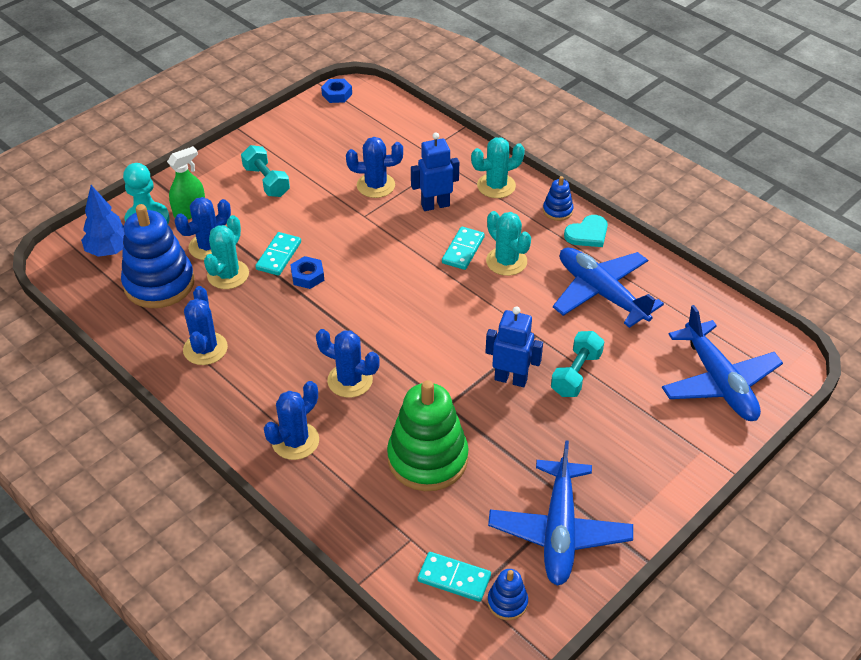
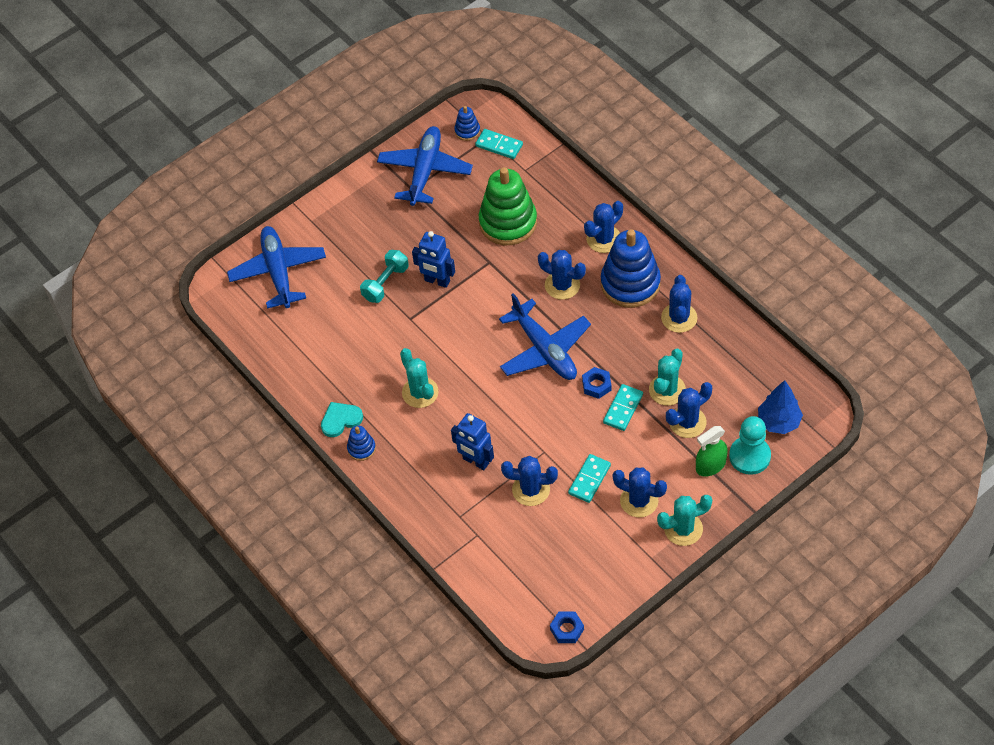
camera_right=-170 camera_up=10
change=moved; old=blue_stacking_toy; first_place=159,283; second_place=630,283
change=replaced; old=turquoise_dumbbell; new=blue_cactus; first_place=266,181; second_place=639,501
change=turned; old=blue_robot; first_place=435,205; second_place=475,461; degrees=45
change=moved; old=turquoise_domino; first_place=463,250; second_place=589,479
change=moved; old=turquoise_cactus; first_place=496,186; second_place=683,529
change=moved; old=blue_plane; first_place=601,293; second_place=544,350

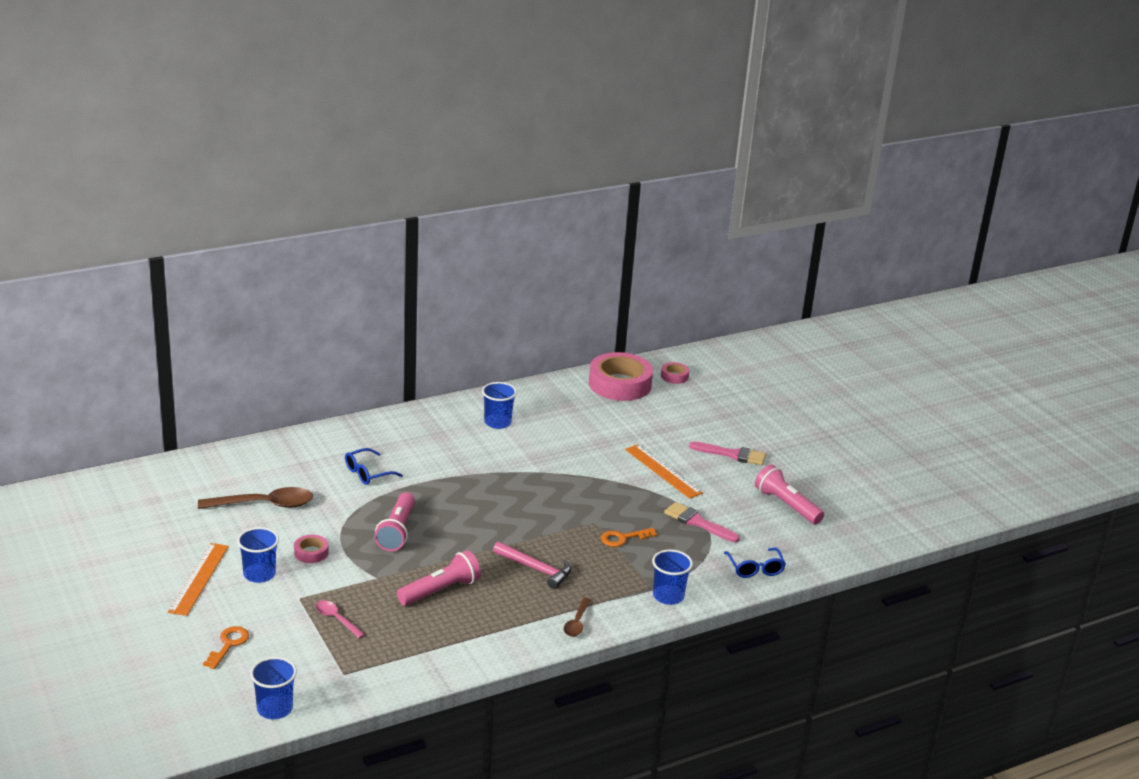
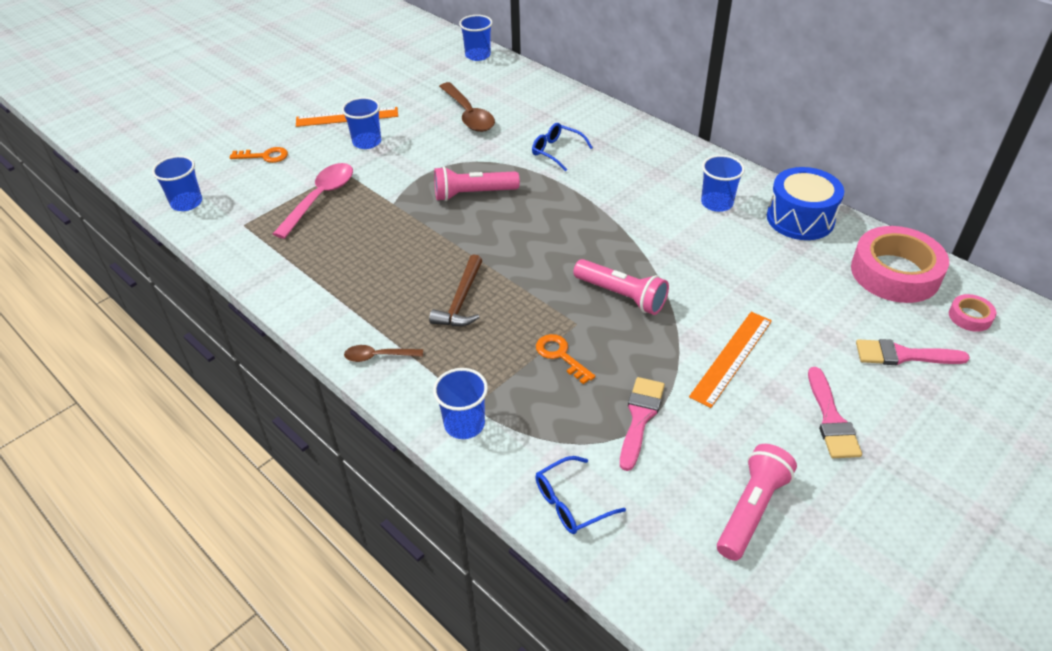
camera_right=75 camera_up=15
change=removed; old=pink_tape; first_place=311,552
change=resized; old=pink_spoon; first_place=336,619; second_place=320,198; factor=1.84
change=moved; old=pink_flashlight; first_place=441,590; second_place=621,296
change=recoloured; old=pink_hammer; new=brown_hammer; first_place=536,569; second_place=461,300
change=added; new=blue_cup; second_place=478,55
change=added; new=blue_drum; second_place=800,219
change=added; new=pink_brush; second_place=903,355

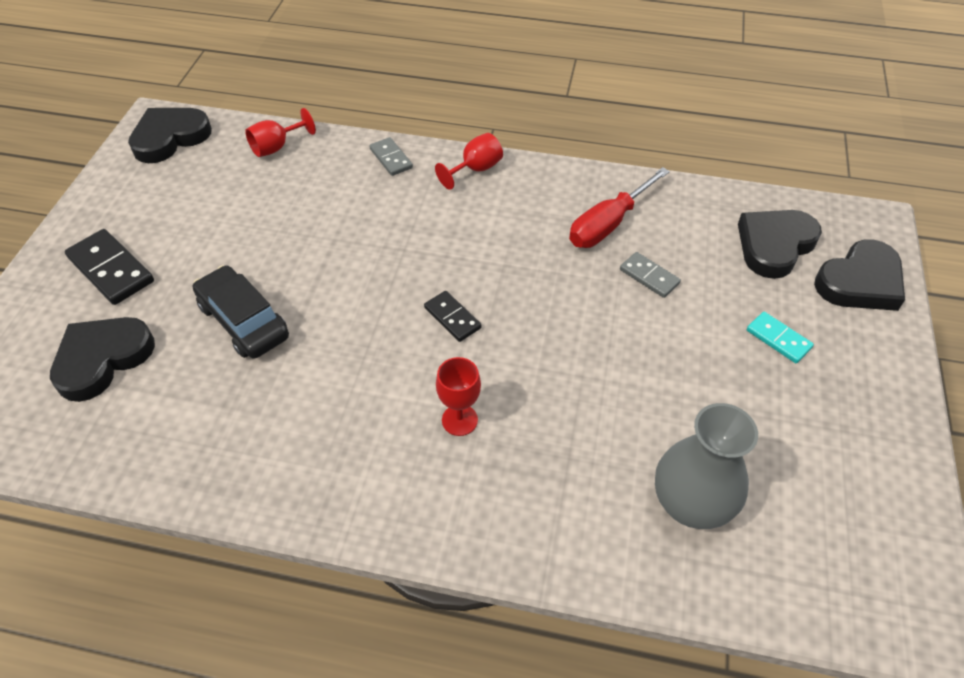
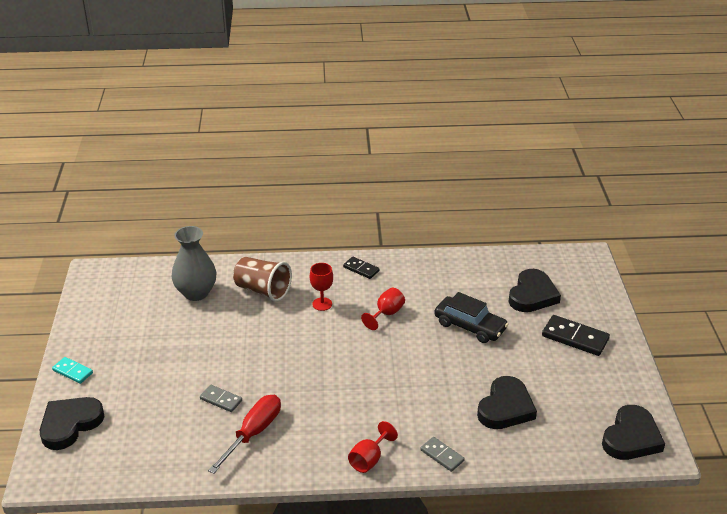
camera_right=165 camera_up=-15
change=moved; old=red_goblet; first_place=276,147; second_place=386,314
change=moved; old=black_domino; first_place=452,318; second_place=361,269
change=moved; old=black_heart; first_place=774,245; second_place=505,407
change=moved; old=turquoise_domino; first_place=778,339; second_place=73,371
change=added; new=brown_cup; second_place=263,290

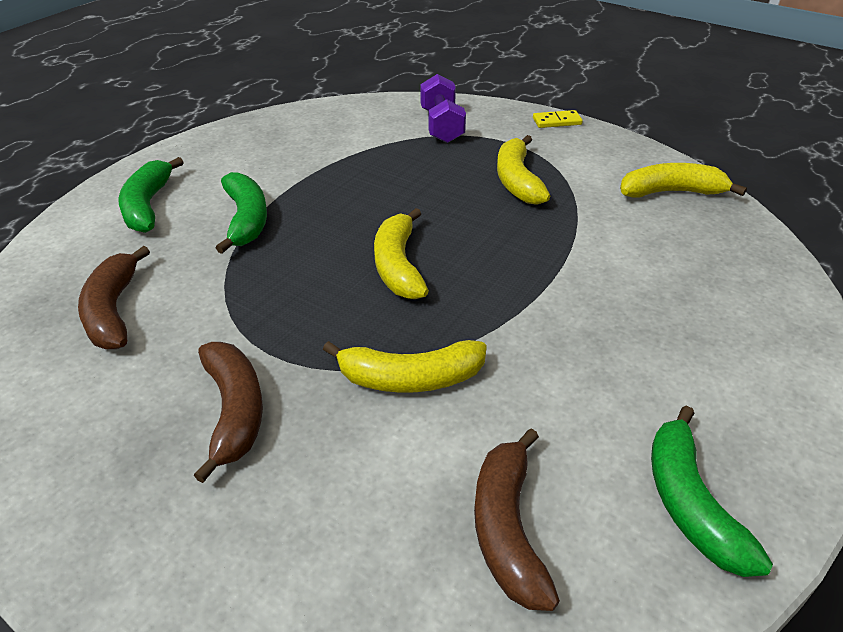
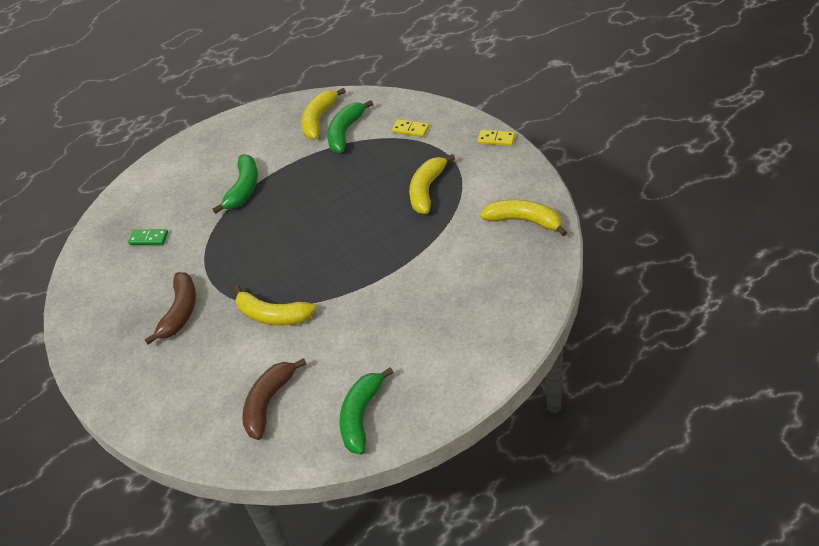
camera_right=30 camera_up=5
change=replaced; old=brown_banana; new=green_domino; first_place=113,311; second_place=148,238
change=moved; old=green_banana; first_place=148,205; second_place=345,132
change=moved; old=yellow_banana; first_place=398,265; second_place=319,120
change=replaced; old=purple_dumbbell; new=yellow_domino; first_place=441,126; second_place=410,129

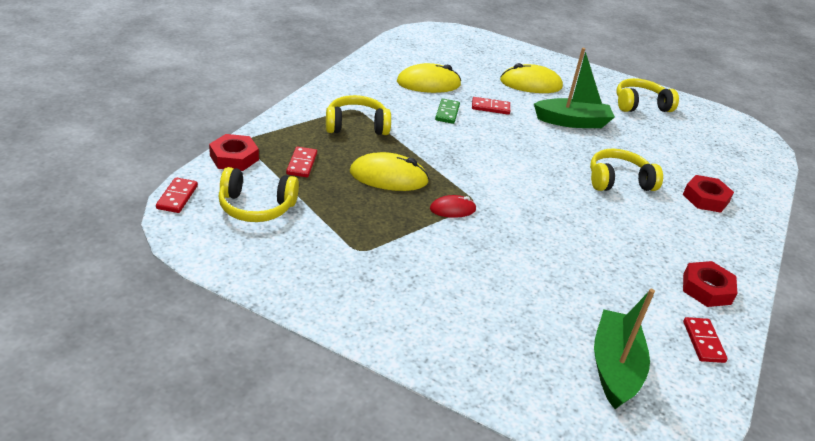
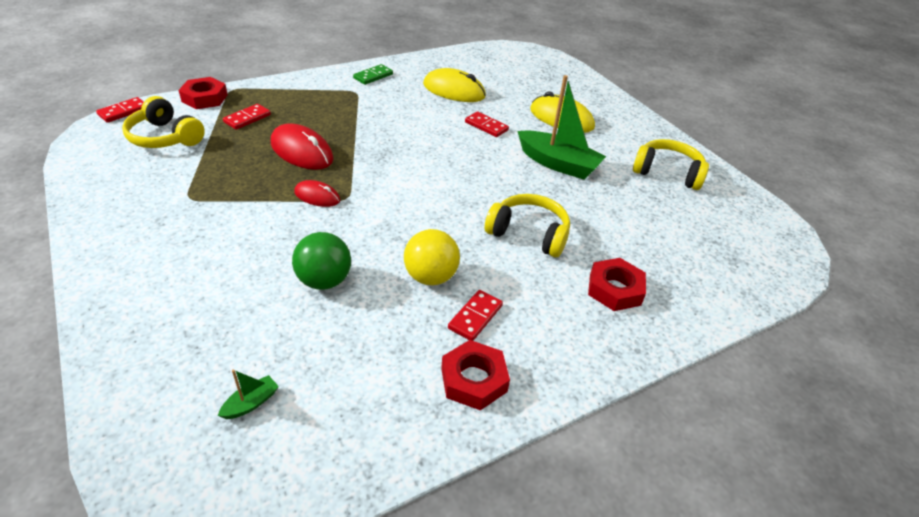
camera_right=35 camera_up=5
change=removed; old=yellow_headphones; first_place=356,126
change=recoloured; old=yellow_mouse; new=red_mouse; first_place=388,177; second_place=302,151
change=moved; old=green_domino; first_place=447,113; second_place=373,76
change=resized; old=green_boat; first_place=614,367; second_place=251,403; factor=0.42
change=moved; old=red_domino; first_place=703,341; second_place=475,317
change=added; new=green_ball; second_place=324,281
change=added; new=yellow_ball; second_place=430,277

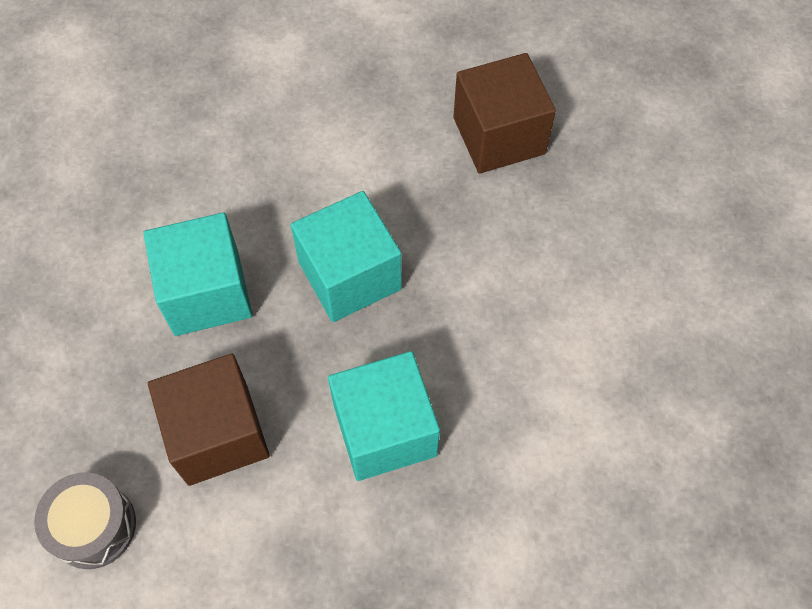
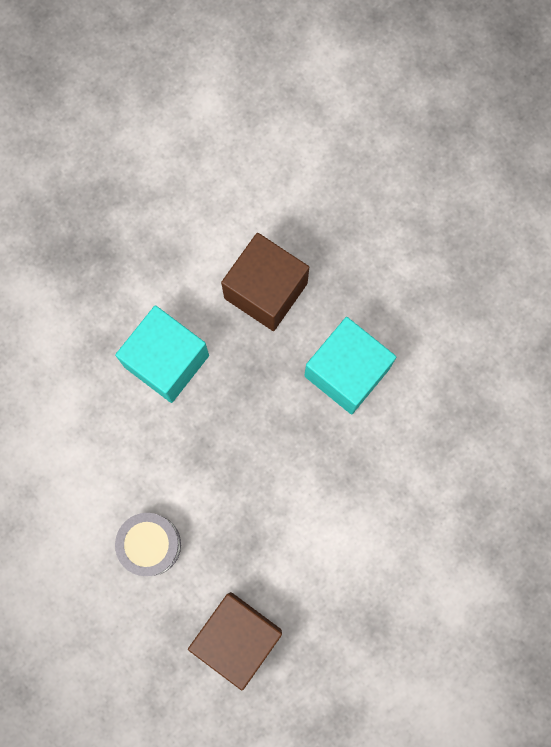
camera_right=145 camera_up=15
change=moved; old=grey_drum; first_place=93,526; second_place=150,545
change=removed; old=turquoise_cube; first_place=349,275

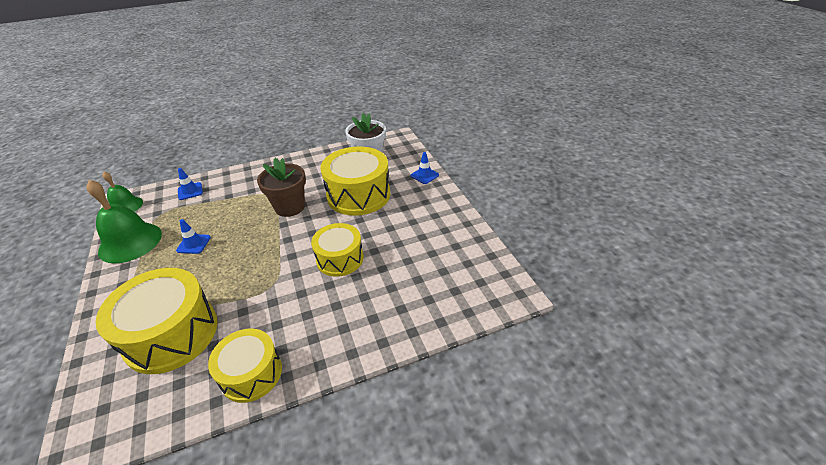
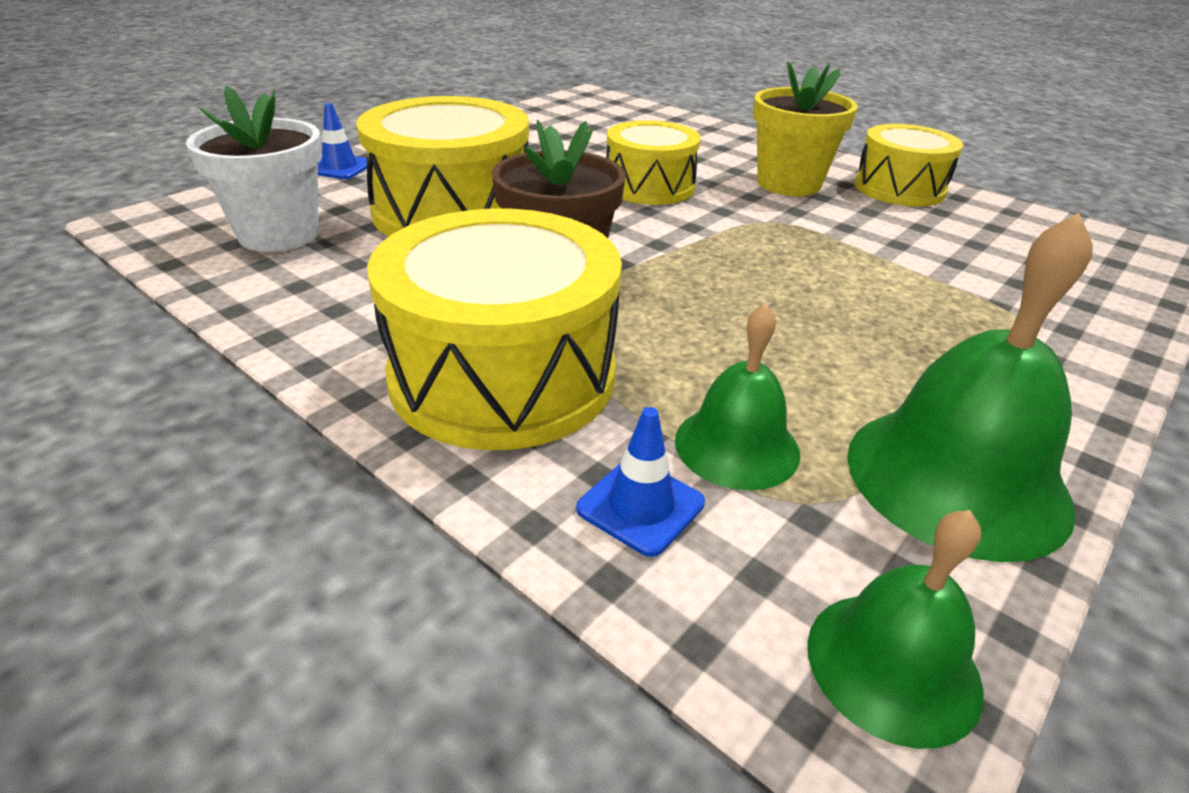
camera_right=-120 camera_up=-5
change=moved; old=yellow_drum; first_place=171,334; second_place=503,376
change=removed; old=blue_traffic_cone; first_place=193,244
change=added; new=green_bell; second_place=737,446
change=added; new=yellow_flower_pot; second_place=789,184

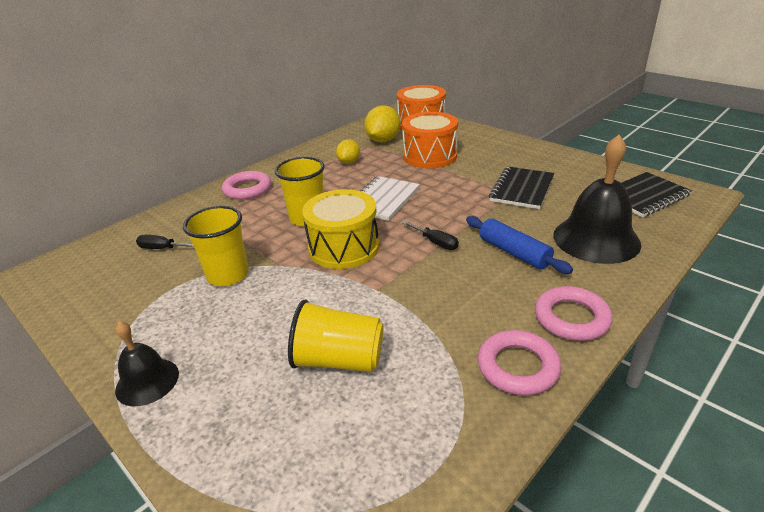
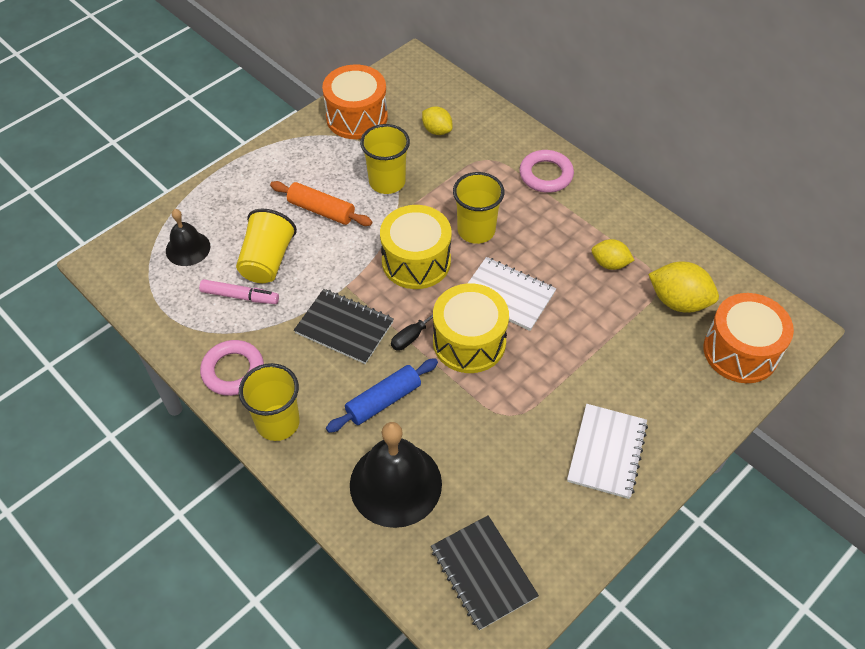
camera_right=90 camera_up=20
change=moved; old=black_bell; first_place=147,381; second_place=188,248
change=replaced; old=black_screwdriver; new=yellow_lemon; first_place=162,248; second_place=437,130
change=moved; old=orange_drum; first_place=430,156; second_place=356,117
change=moved; old=black_notebook; first_place=522,189; second_place=344,328
change=replaced; old=pink_ring; new=yellow_cup; first_place=571,318; second_place=278,423
change=added; new=pink_marker; second_place=240,296
change=added; new=orange_rolling_pin; second_place=321,210
change=added; new=yellow_drum; second_place=469,342
change=added; new=white_notebook; second_place=607,452

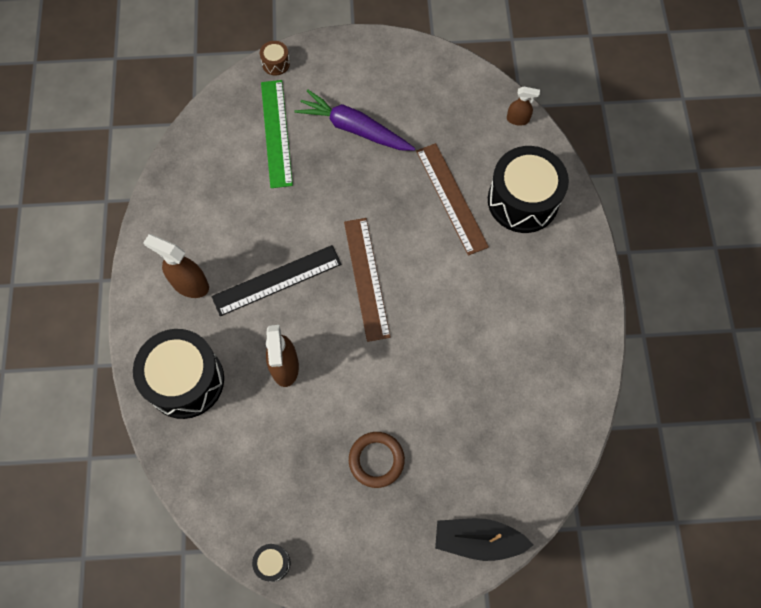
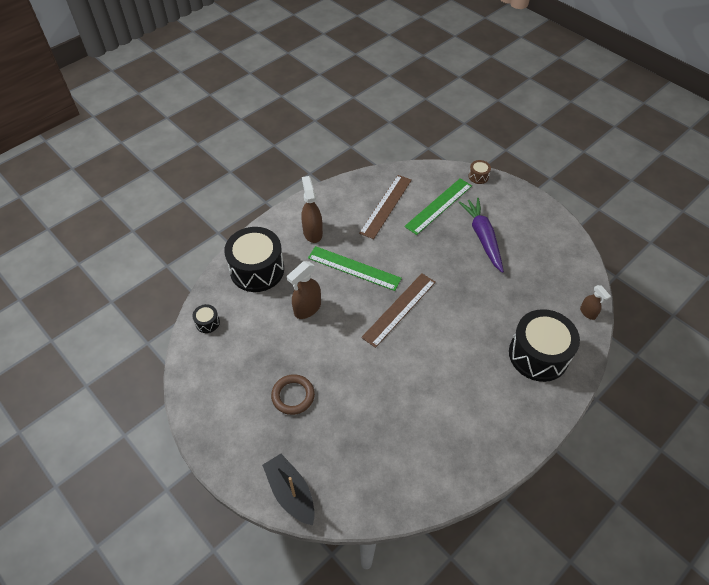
camera_right=50 camera_up=-15
change=recoloured; old=black_ruler; new=green_ruler; first_place=277,280; second_place=354,268
change=moved; old=black_drum; first_place=273,563; second_place=207,322
change=moved; old=brown_ruler; first_place=451,198; second_place=386,206

